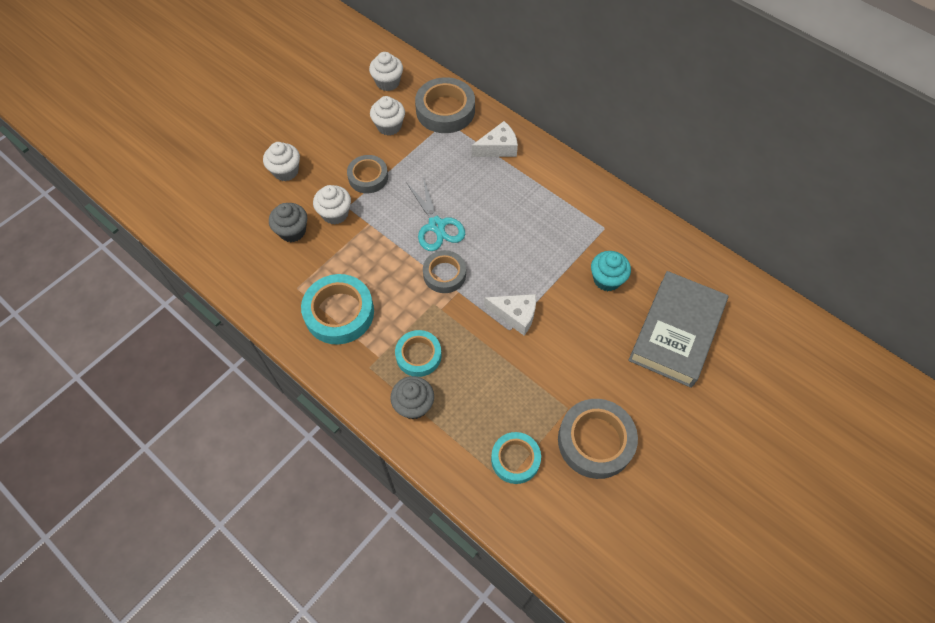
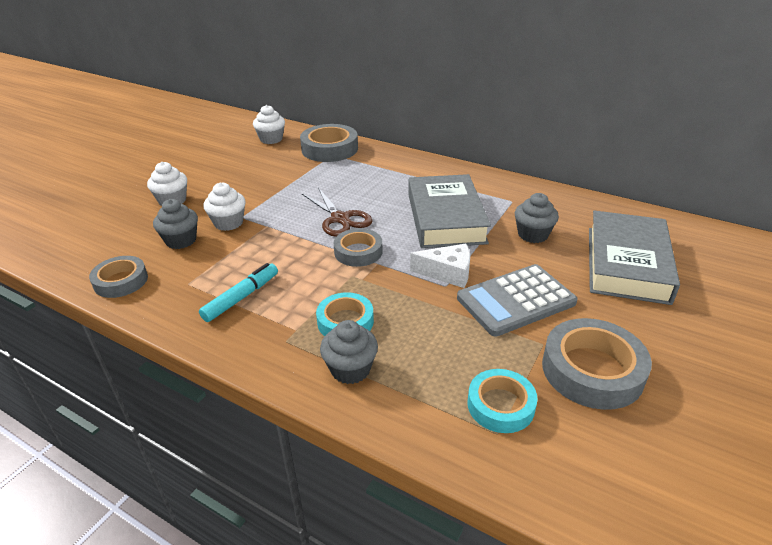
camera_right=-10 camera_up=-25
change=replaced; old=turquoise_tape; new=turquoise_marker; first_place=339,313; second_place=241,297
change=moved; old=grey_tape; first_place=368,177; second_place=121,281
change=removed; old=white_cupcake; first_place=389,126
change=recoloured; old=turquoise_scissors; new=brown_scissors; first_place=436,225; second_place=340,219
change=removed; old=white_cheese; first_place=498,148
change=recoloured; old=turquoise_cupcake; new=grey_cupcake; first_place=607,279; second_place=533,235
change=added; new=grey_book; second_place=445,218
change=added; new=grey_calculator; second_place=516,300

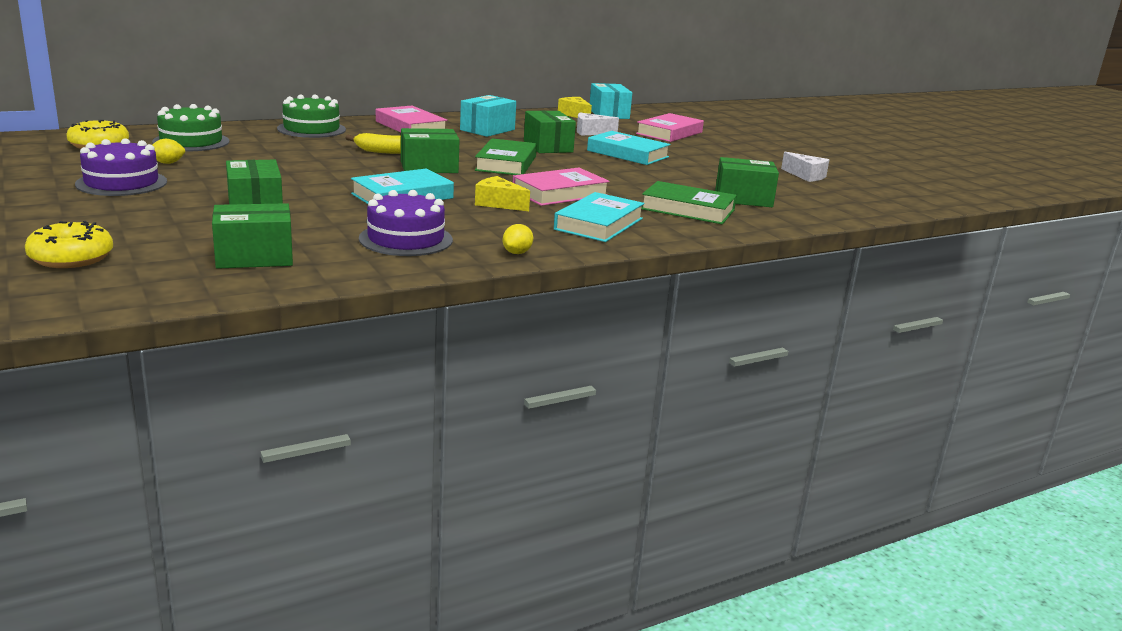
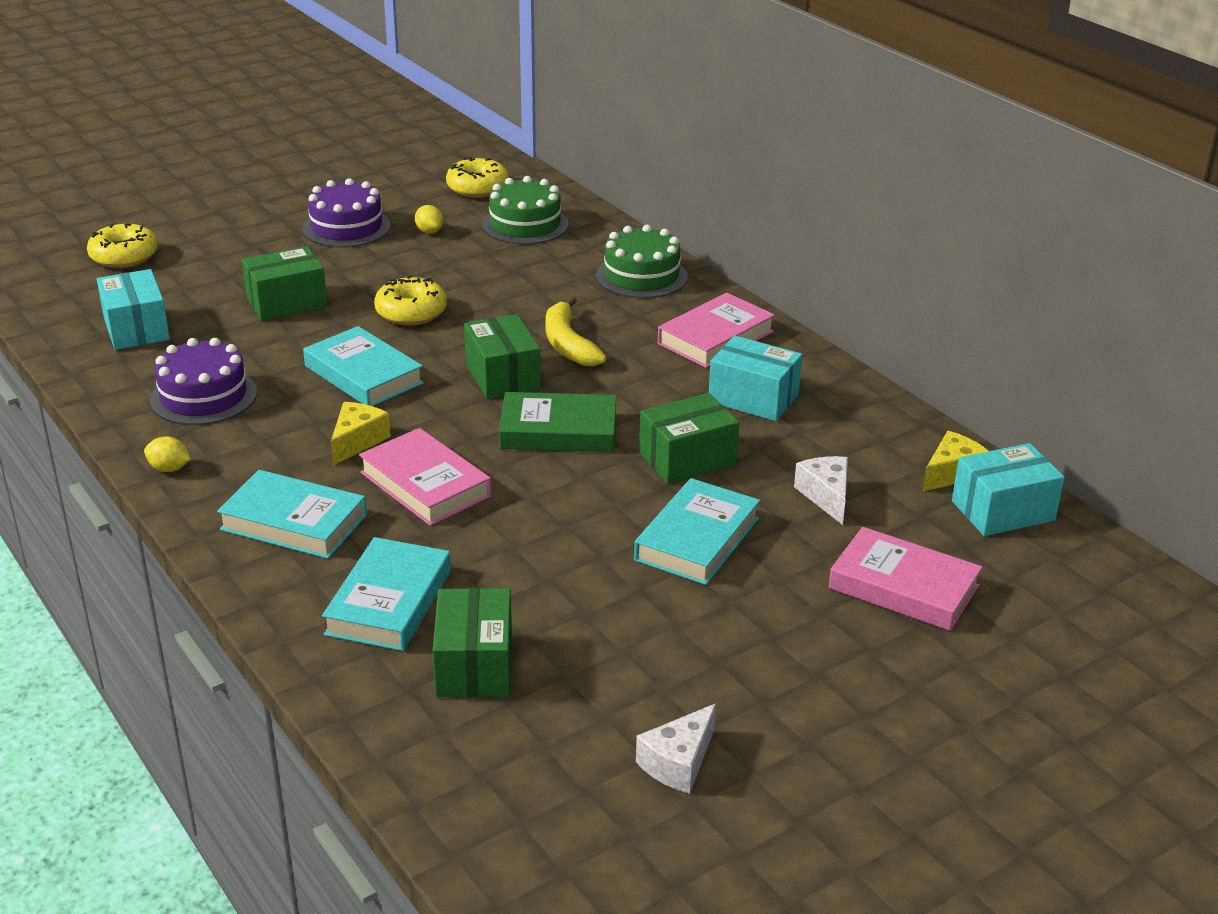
camera_right=85 camera_up=10
change=recoloured; old=green_box; new=turquoise_box; first_place=254,257; second_place=136,329
change=recoloured; old=green_book; new=turquoise_book; first_place=687,209; second_place=389,602
change=added; new=yellow_donut; second_place=411,313

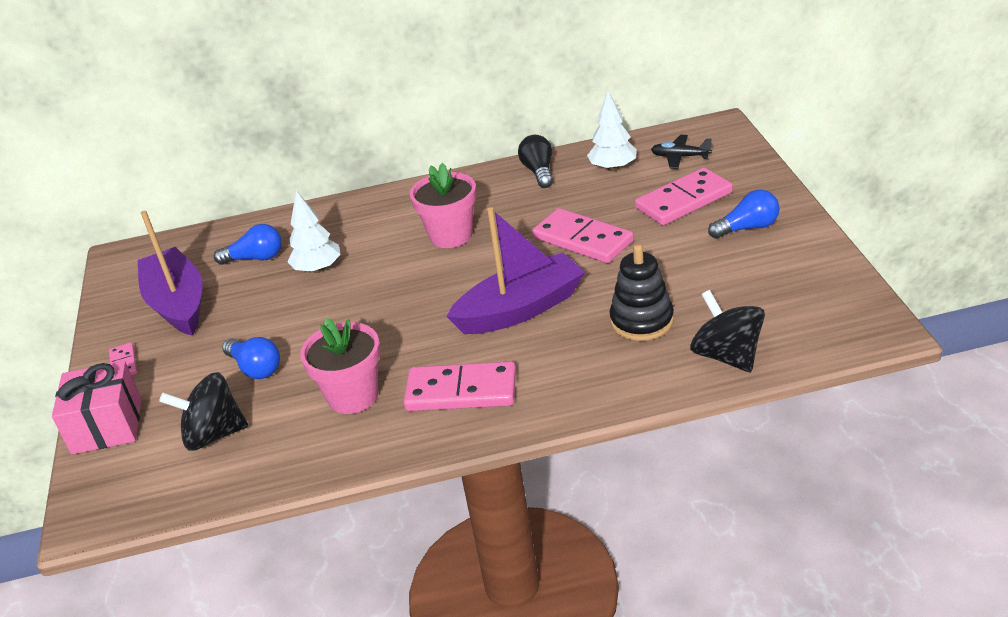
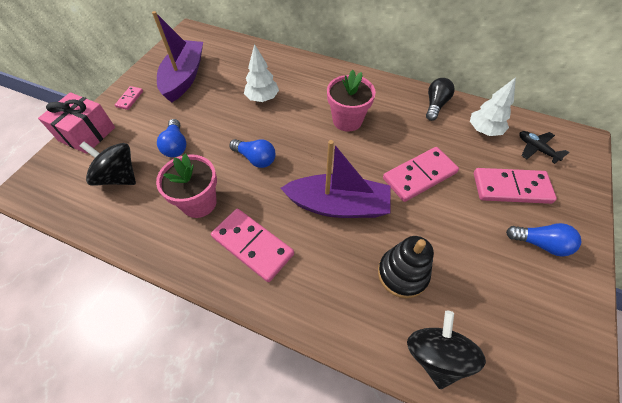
camera_right=30 camera_up=20
change=moved; old=blue_light_bulb; first_place=255,258; second_place=255,158
change=turned; old=pink_domino; first_place=583,239; second_place=419,176; degrees=75

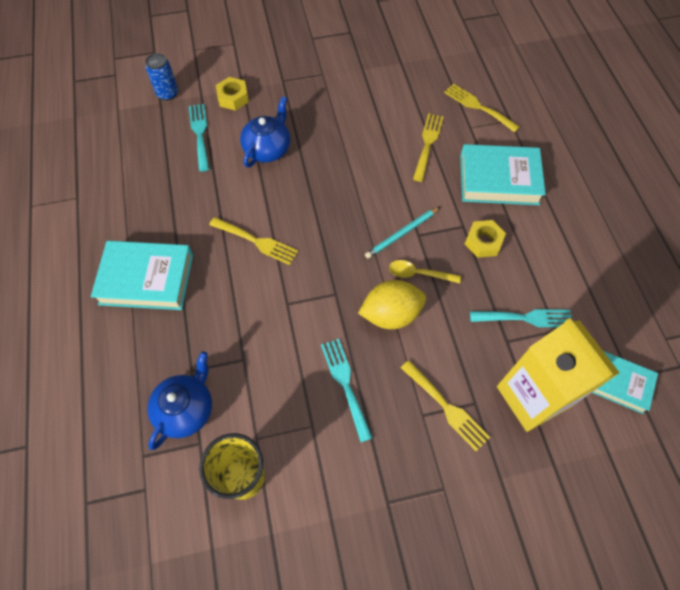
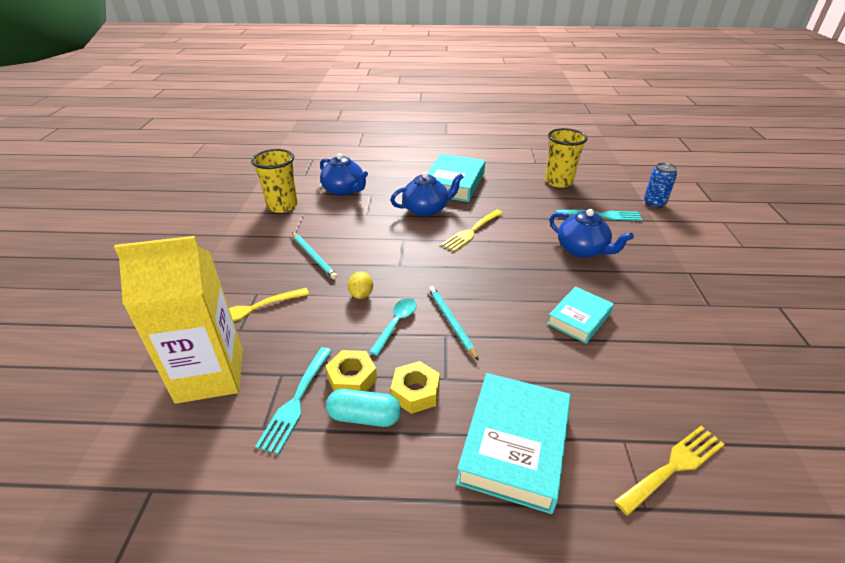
camera_right=105 camera_up=-25
change=moved; old=yellow_nut; first_place=233,98; second_place=352,378
change=replaced; old=turquoise_fork; new=turquoise_pencil; first_place=345,384; second_place=314,257
change=resized; old=yellow_lemon; first_place=391,314; second_place=361,294; factor=0.52
change=recoloured; old=yellow_spoon; new=turquoise_spoon; first_place=418,273; second_place=396,323
change=removed; old=yellow_fork; first_place=427,144
change=moved; old=turquoise_book; first_place=619,383; second_place=579,318
change=added; new=turquoise_capsule; second_place=364,417
change=added; new=blue_teapot; second_place=426,209
change=added; new=yellow_cup; second_place=558,181

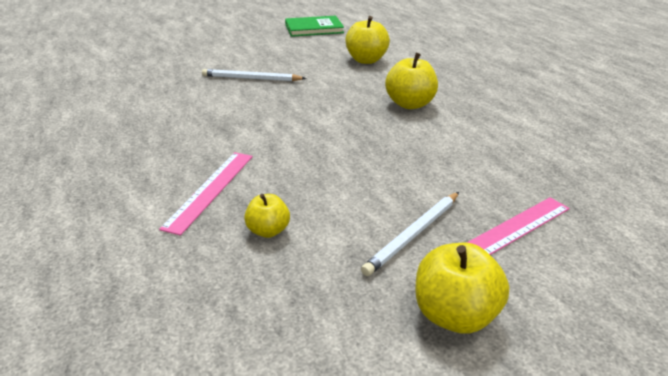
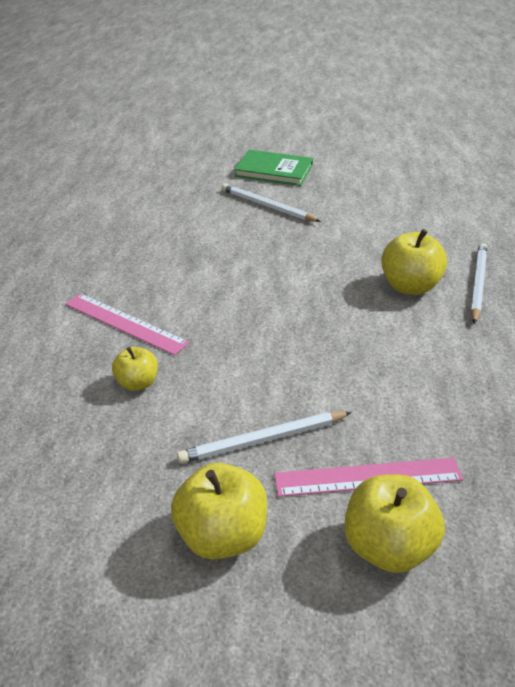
camera_right=30 camera_up=5
change=turned; old=pink_ruler; first_place=210,190; second_place=125,323; degrees=75
change=moved; old=green_book; first_place=314,28; second_place=274,170
change=moved; old=yellow_apple; first_place=366,60; second_place=387,547
change=added; new=white_pencil; second_place=477,284

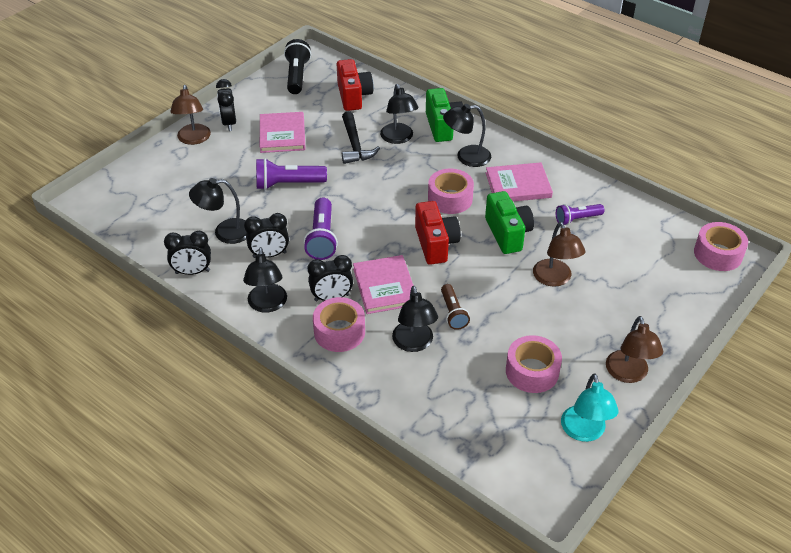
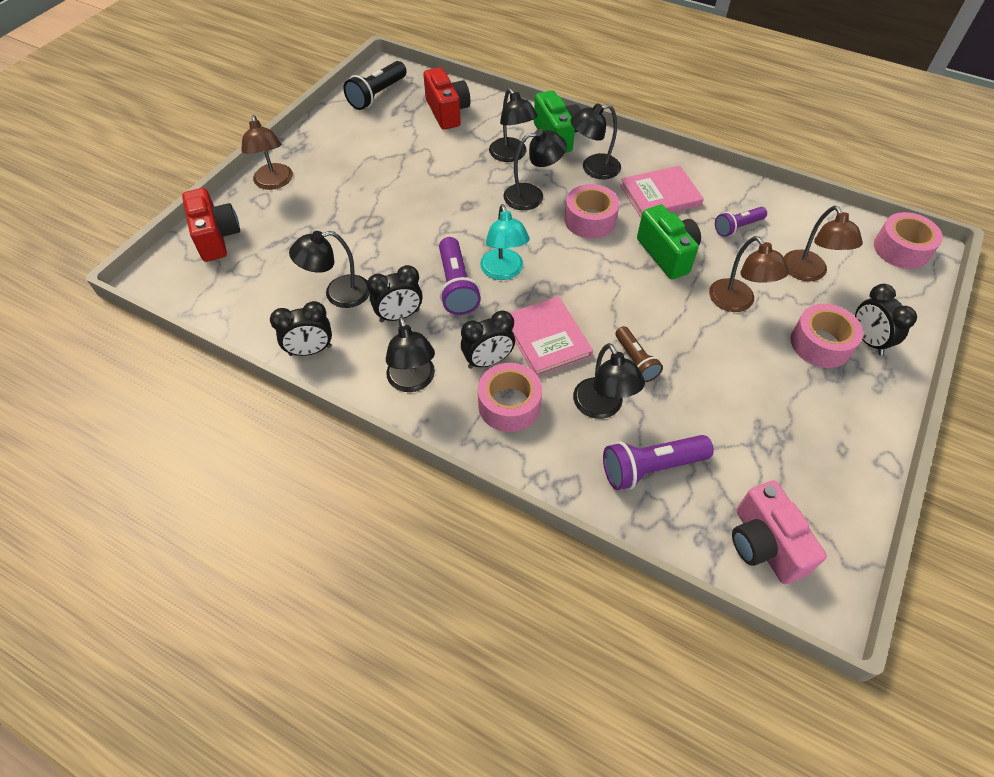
camera_right=-10 camera_up=10
change=moved; old=black_clock; first_place=229,123; second_place=867,340
change=moved; old=purple_flashlight; first_place=288,184; second_place=651,467
change=removed; old=pink_book; first_place=282,134
change=turned; old=black_flashlight; first_place=297,76; second_place=377,95; degrees=-135
change=removed; old=black_hammer; first_place=355,145
change=moved; old=red_camera; first_place=435,244; second_place=216,237
change=moved; old=pink_tape; first_place=532,371; second_place=820,344
change=moved; old=turquoise_lamp; first_place=584,432; second_place=503,271
change=moved; old=brown_lamp; first_place=628,374; second_place=808,273
change=added; new=black_lamp; second_place=532,196
change=added; new=pink_camera; second_place=764,544

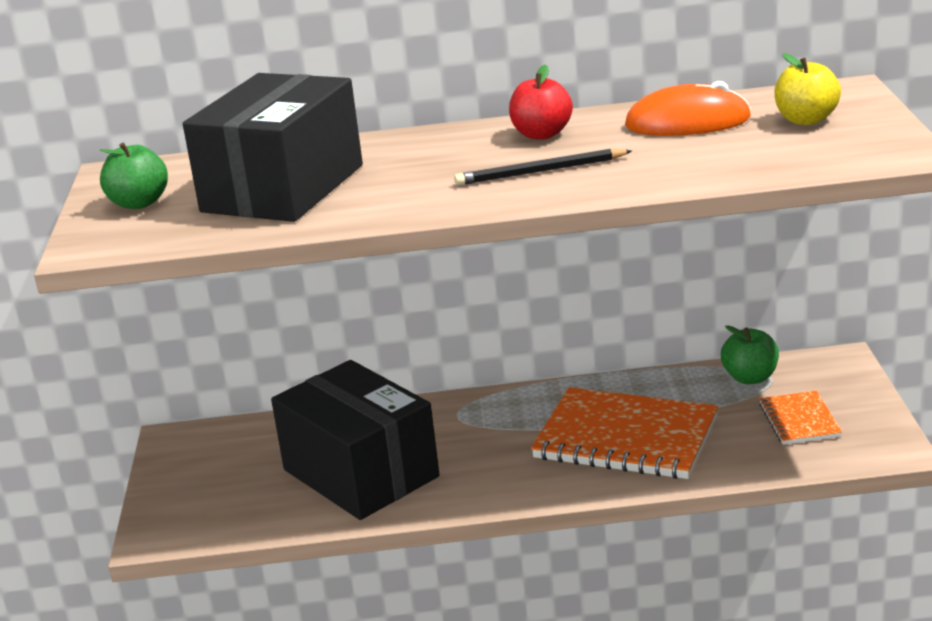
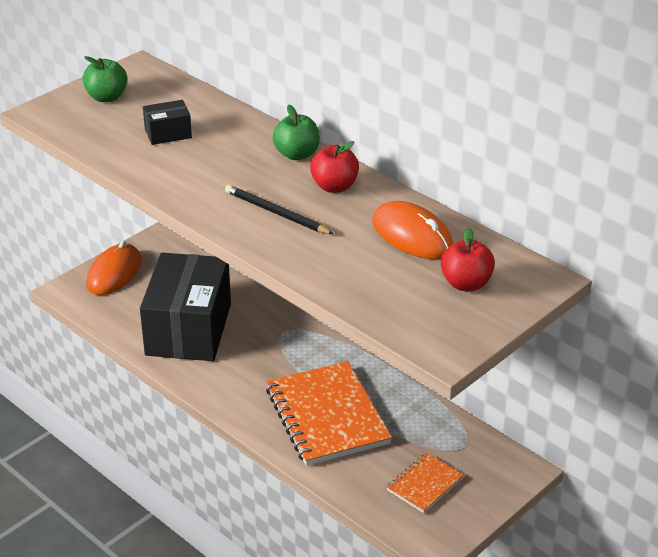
camera_right=45 camera_up=10
change=resized; old=black_box; first_place=283,188; second_place=168,133; factor=0.42
change=moved; old=green_apple; first_place=750,378; second_place=297,154
change=recoloured; old=yellow_apple; new=red_apple; first_place=806,120; second_place=466,284
change=added; new=orange_mouse; second_place=114,273

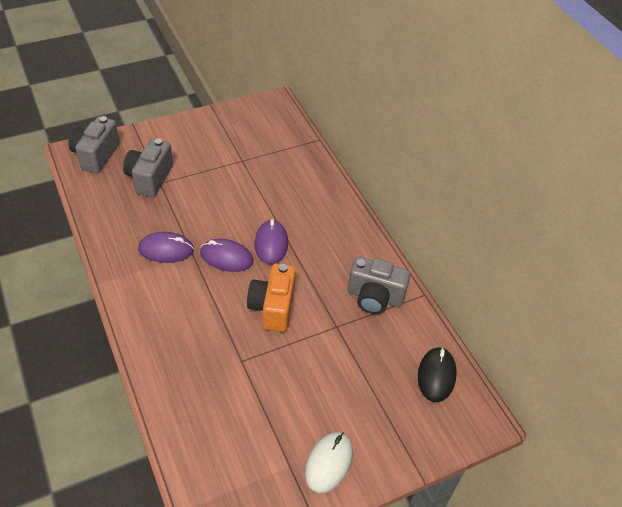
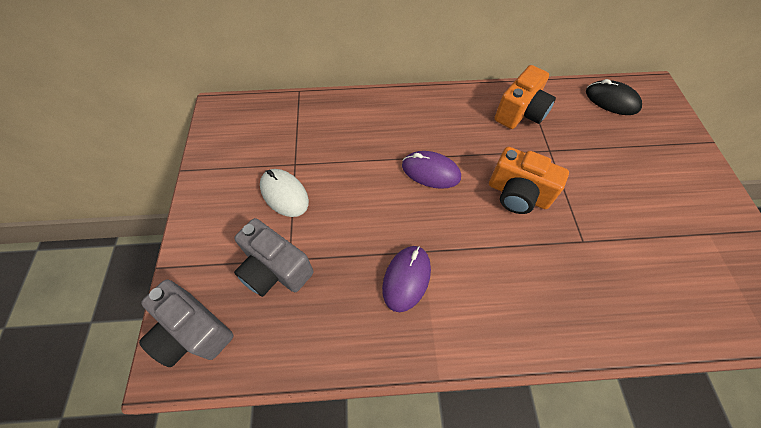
camera_right=-65 camera_up=10
change=removed; old=purple_mouse; first_place=226,257
change=moved; old=white_mouse; first_place=329,463; second_place=284,194
change=recoloured; old=grey_camera; new=orange_camera; first_place=374,297; second_place=520,113

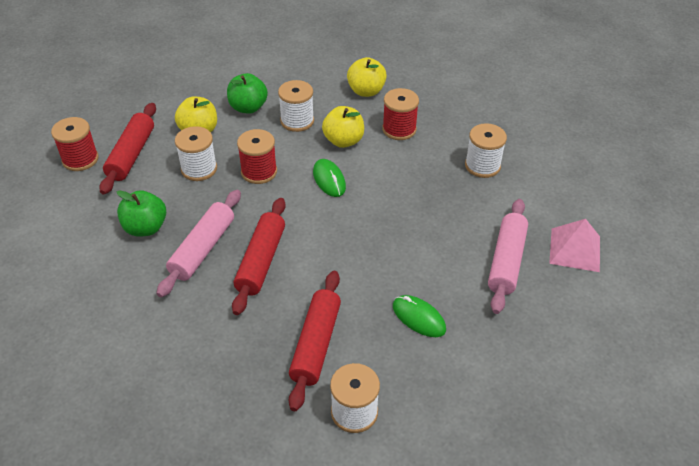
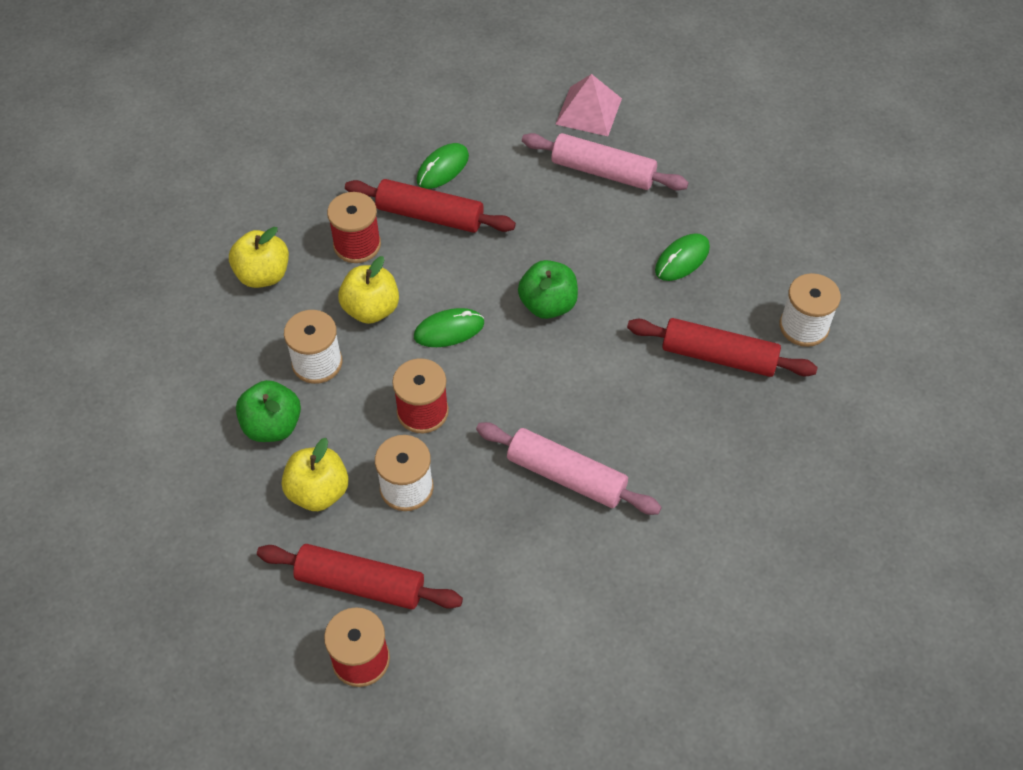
camera_right=-85 camera_up=10
change=moved; old=green_apple; first_place=145,228; second_place=548,305
change=moved; old=red_rolling_pin; first_place=261,261; second_place=430,215
change=replaced; old=white_spool; new=green_mouse; first_place=482,166; second_place=442,168

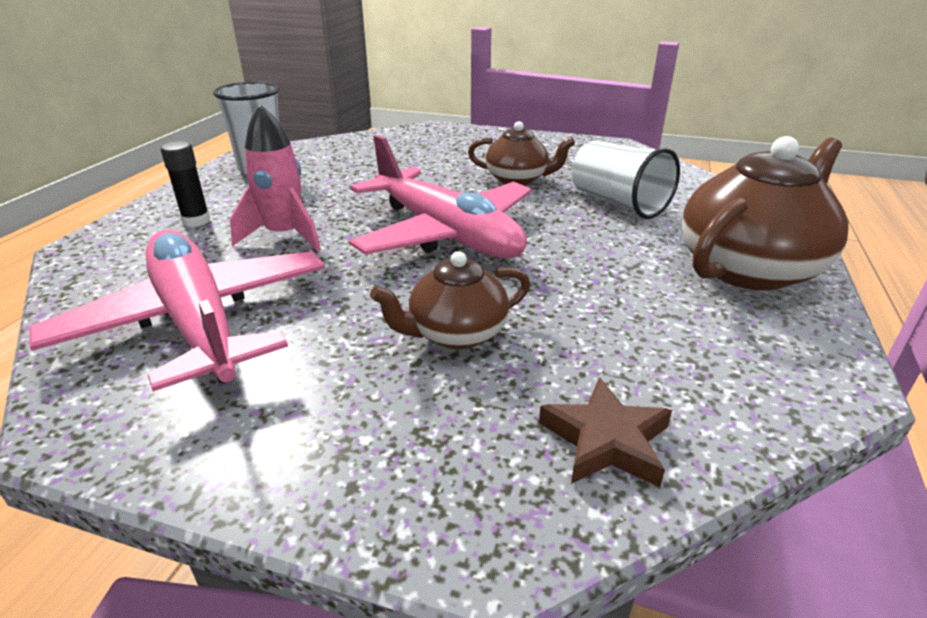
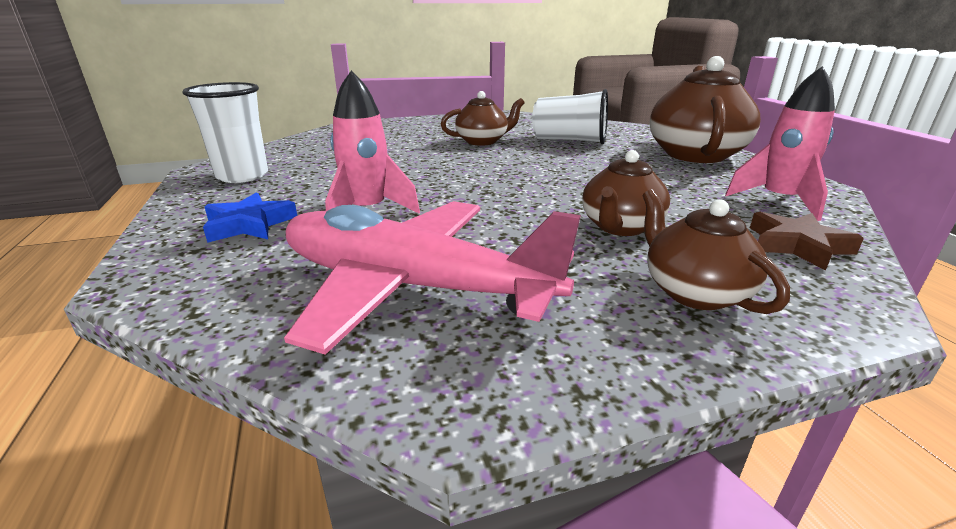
camera_right=-35 camera_up=-5
change=replaced; old=black_glue_stick; new=blue_star; first_place=196,221; second_place=249,224
change=removed; old=pink_plane; first_place=445,234
change=added; new=brown_teapot; second_place=693,291
change=added; new=pink_rocket; second_place=779,201

